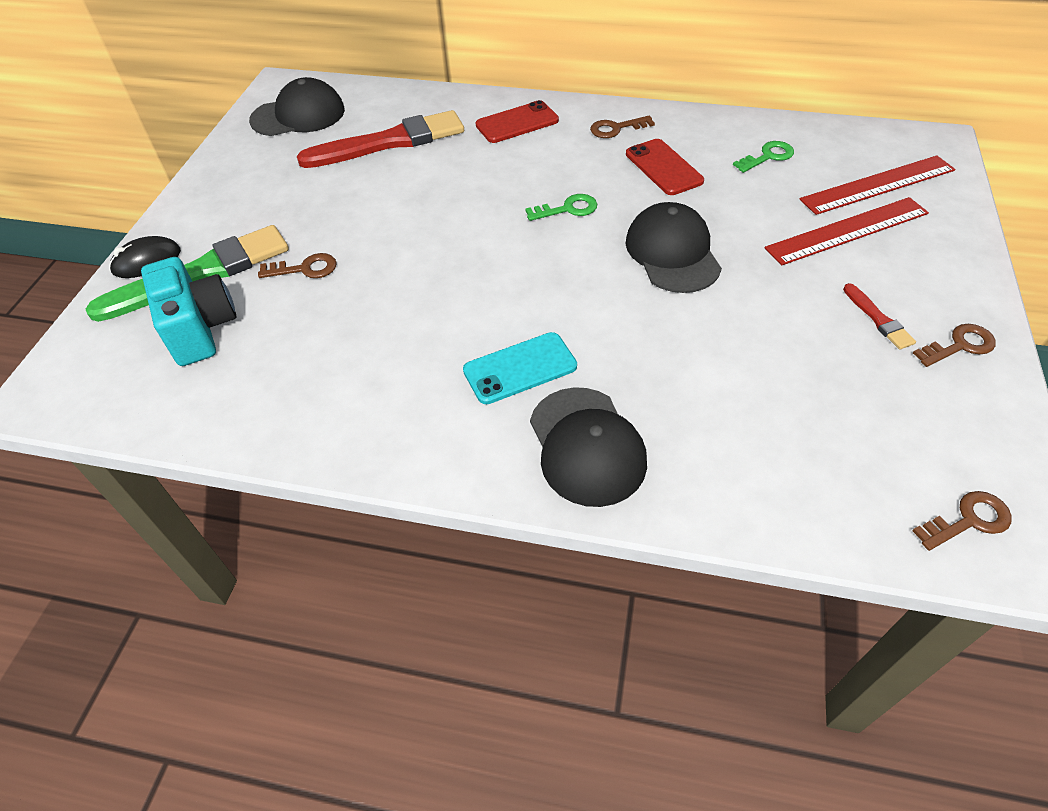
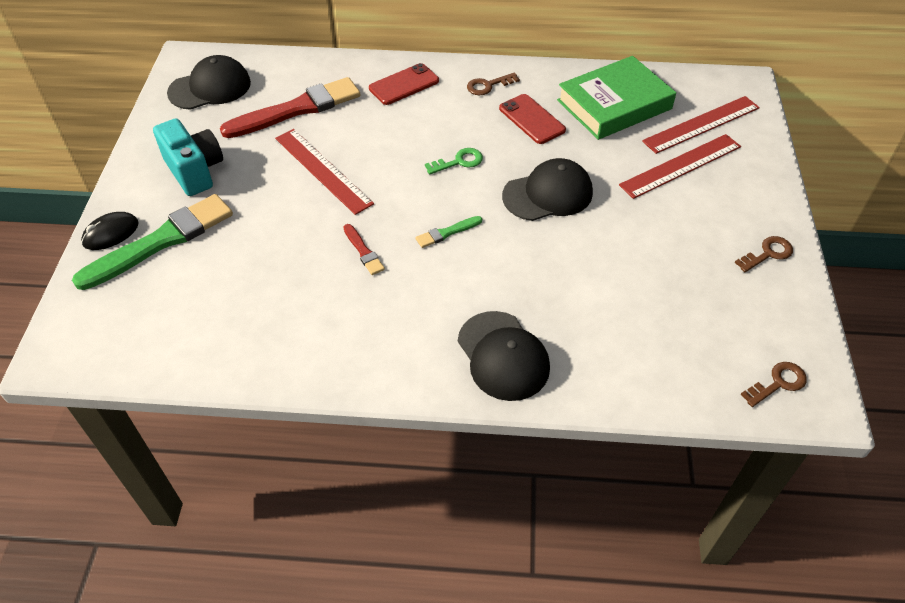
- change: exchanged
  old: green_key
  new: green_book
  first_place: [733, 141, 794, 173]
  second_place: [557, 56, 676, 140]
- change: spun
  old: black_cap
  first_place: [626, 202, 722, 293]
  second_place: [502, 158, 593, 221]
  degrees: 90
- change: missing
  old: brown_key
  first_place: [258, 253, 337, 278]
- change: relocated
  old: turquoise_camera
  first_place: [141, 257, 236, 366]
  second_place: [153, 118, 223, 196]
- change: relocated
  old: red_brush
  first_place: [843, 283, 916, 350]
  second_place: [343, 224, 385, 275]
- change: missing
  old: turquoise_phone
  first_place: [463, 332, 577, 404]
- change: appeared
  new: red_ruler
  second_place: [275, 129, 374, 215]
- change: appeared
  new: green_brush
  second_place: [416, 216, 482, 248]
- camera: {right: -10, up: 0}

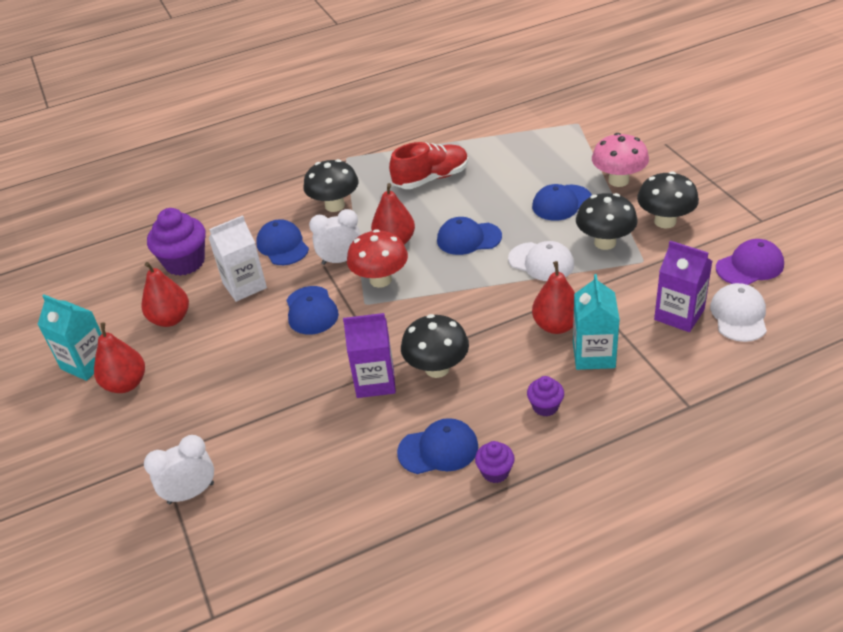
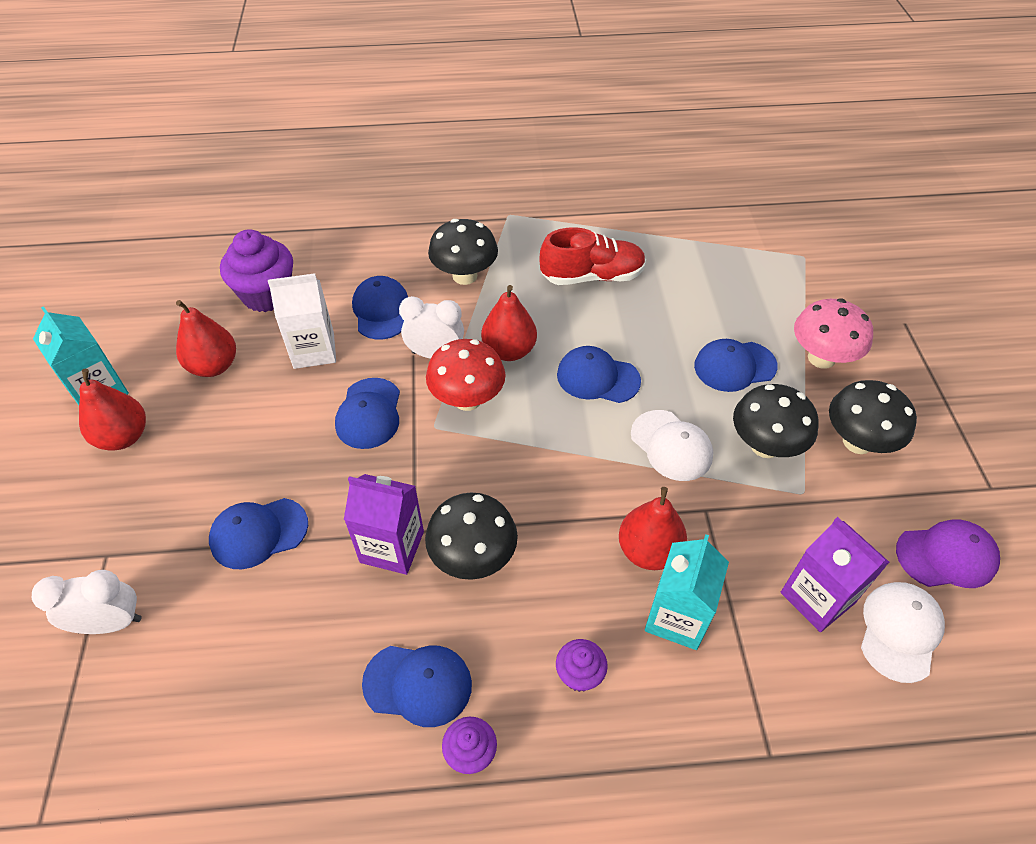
- change: appeared
  new: blue_cap
  second_place: [209, 498, 308, 569]
- camera: {right: 15, up: 10}

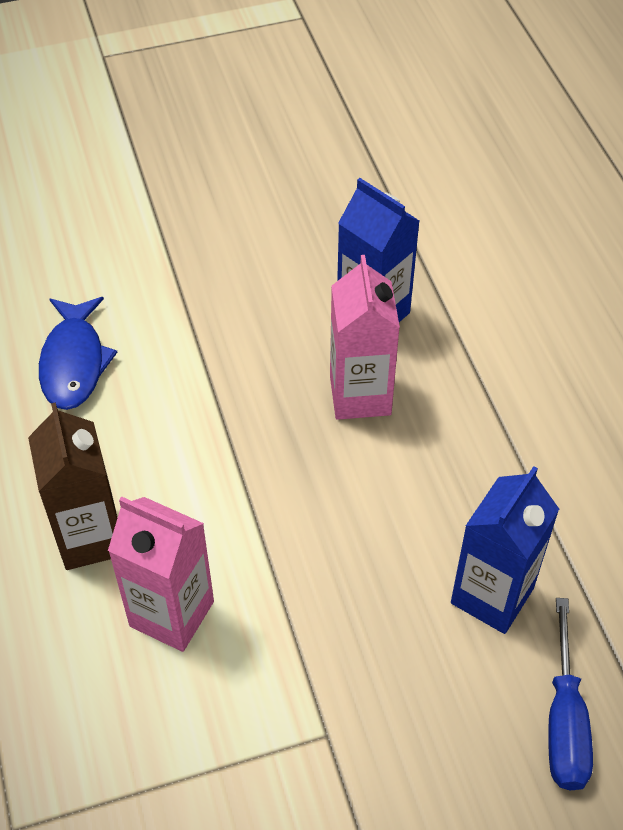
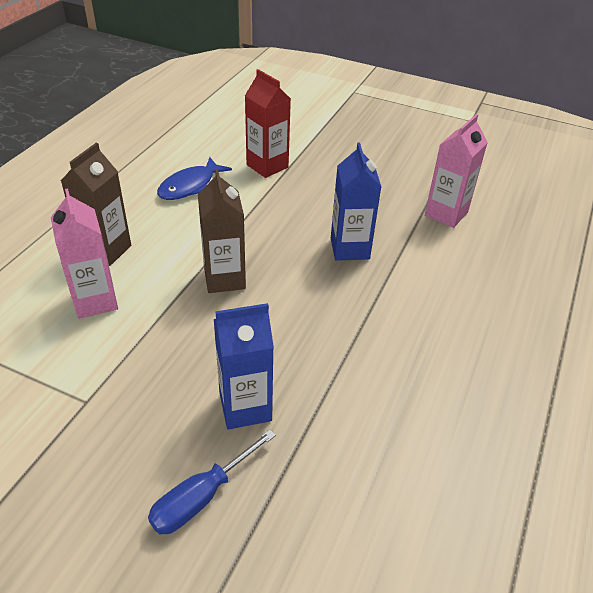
- change: relocated
  old: pink_carton
  first_place: [330, 255, 400, 420]
  second_place: [425, 114, 488, 228]
- change: appeared
  new: red_carton
  second_place: [245, 69, 291, 178]
- change: appeared
  new: brown_carton
  second_place: [198, 169, 246, 293]
- camera: {right: 40, up: -10}

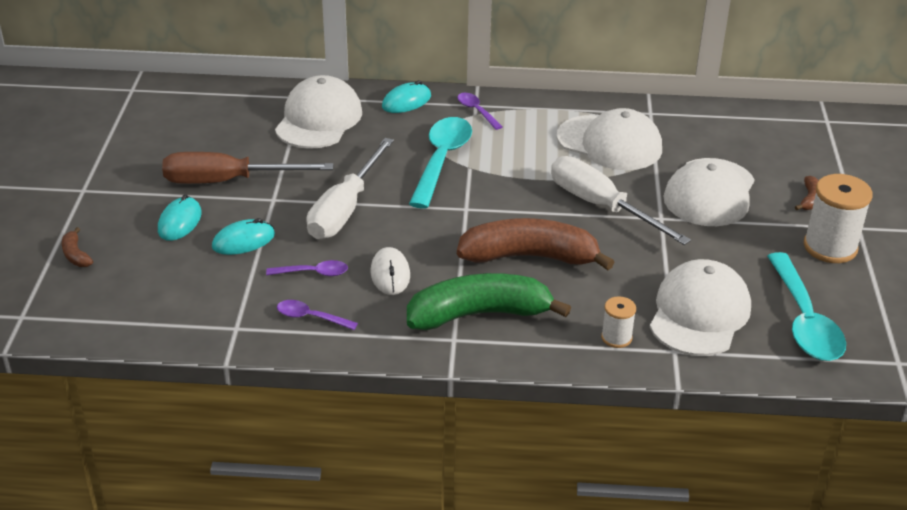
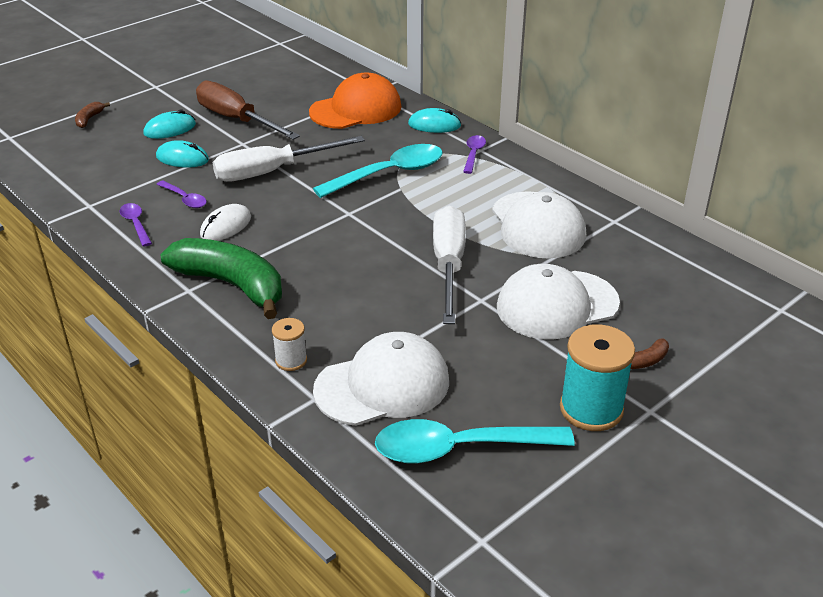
- change: colour
  old: white_cap
  new: orange_cap
  first_place: [275, 75, 362, 149]
  second_place: [309, 72, 401, 129]
- change: colour
  old: white_spool
  new: turquoise_spool
  first_place: [804, 174, 873, 263]
  second_place: [560, 324, 635, 431]
- change: missing
  old: brown_banana
  first_place: [457, 218, 615, 270]
- change: spun
  old: turquoise_spoon
  first_place: [767, 252, 846, 361]
  second_place: [375, 419, 575, 464]
  degrees: 45
- camera: {right: 45, up: 0}

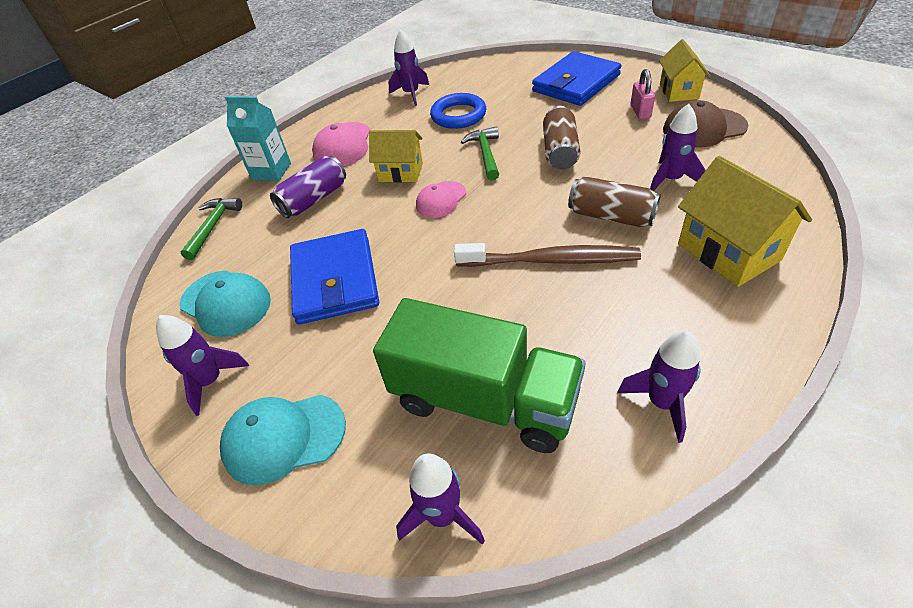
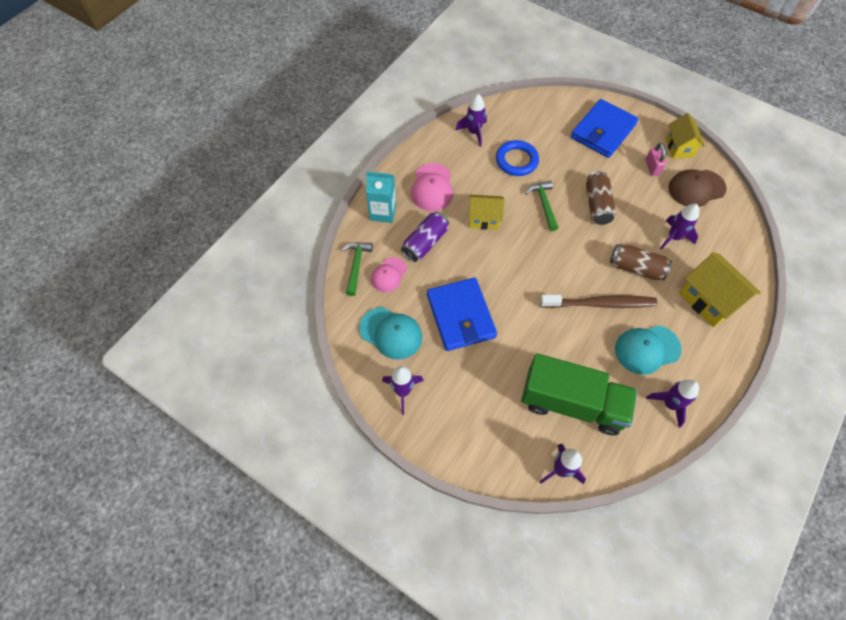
- change: relocated
  old: pink_cap
  first_place: [416, 181, 466, 218]
  second_place: [371, 257, 407, 292]
- change: relocated
  old: turquoise_cap
  first_place: [220, 395, 346, 485]
  second_place: [615, 325, 682, 375]
- camera: {right: -10, up: 15}

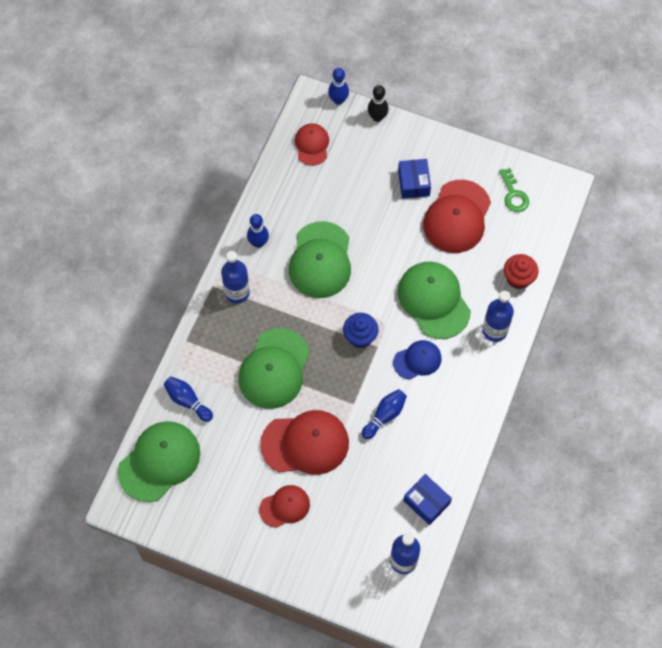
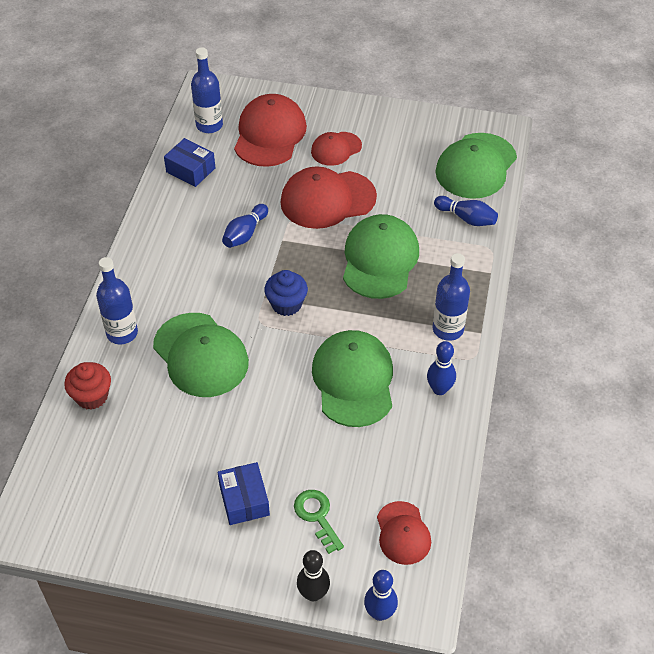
- change: relocated
  old: green_key
  first_place: [499, 168, 529, 212]
  second_place: [294, 490, 344, 554]
- change: relocated
  old: red_cap
  first_place: [423, 180, 491, 253]
  second_place: [234, 94, 307, 167]
- change: missing
  old: blue_cap
  first_place: [393, 340, 442, 380]
- camera: {right: 170, up: -15}

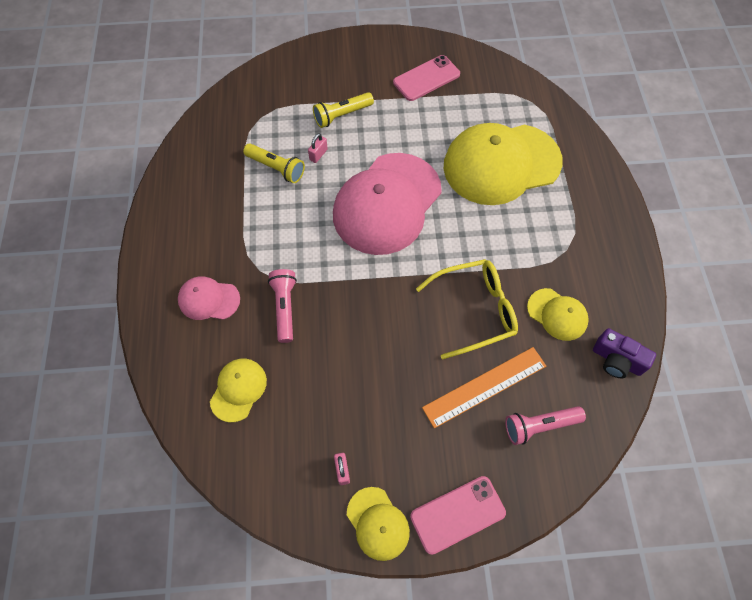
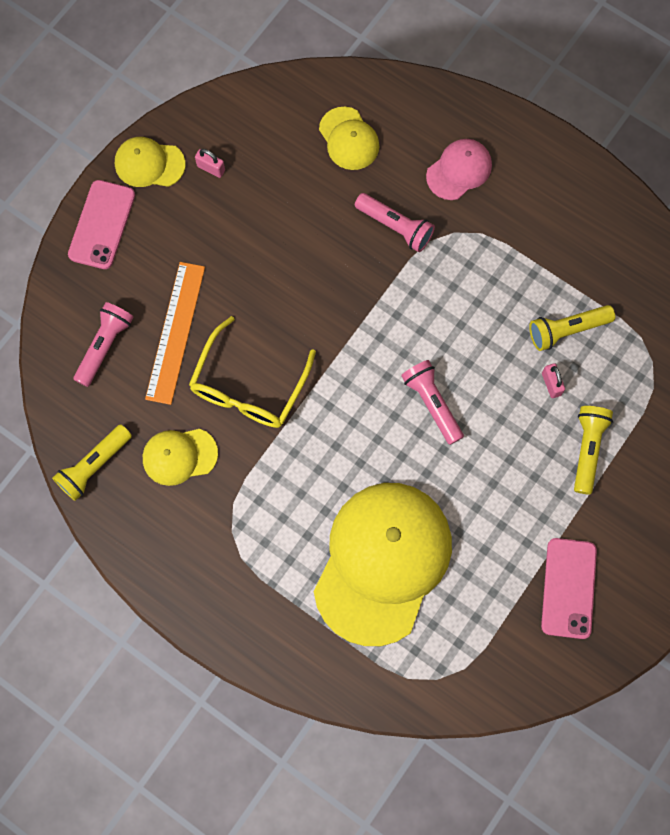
- change: exchanged
  old: pink_cap
  new: pink_flashlight
  first_place: [333, 153, 442, 255]
  second_place: [401, 360, 464, 445]
- change: exchanged
  old: purple_camera
  new: yellow_flashlight
  first_place: [593, 328, 656, 379]
  second_place: [52, 424, 132, 501]
- camera: {right: 130, up: 10}

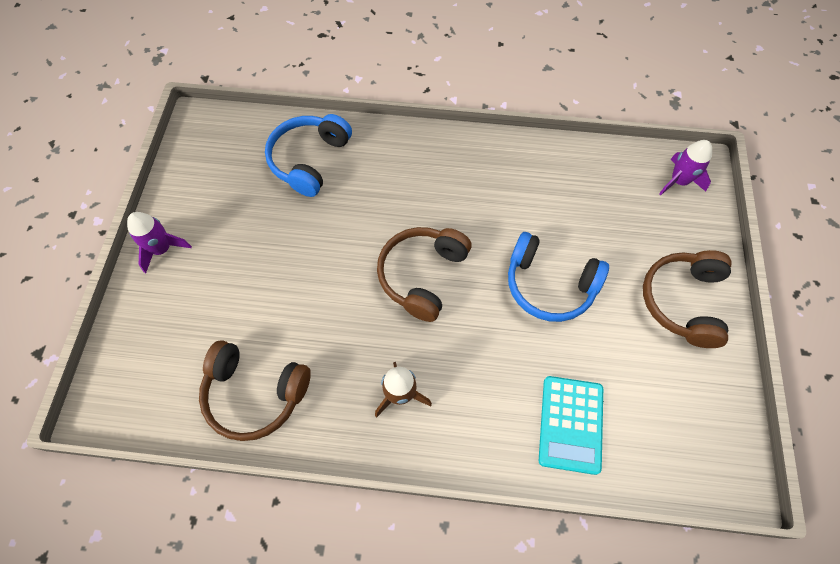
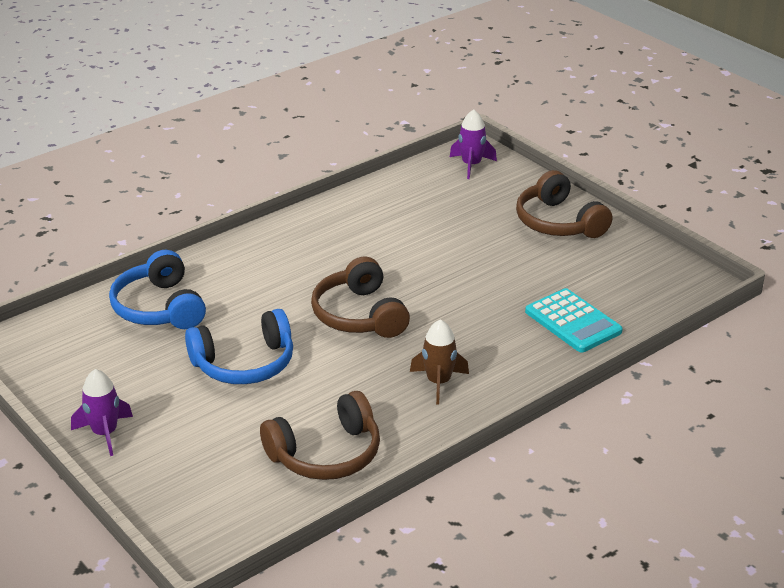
- change: relocated
  old: blue_headphones
  first_place: [508, 232, 609, 322]
  second_place: [185, 309, 293, 384]
- camera: {right: -45, up: -30}

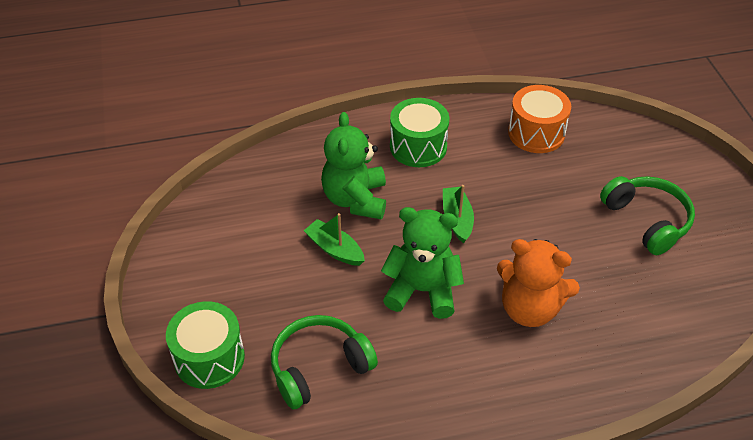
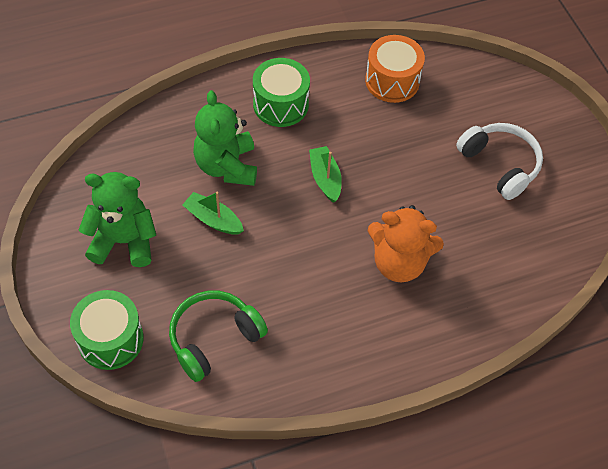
- change: colour
  old: green_headphones
  new: white_headphones
  first_place: [600, 176, 695, 255]
  second_place: [456, 123, 543, 200]
- change: relocated
  old: green_teddy_bear
  first_place: [381, 207, 464, 319]
  second_place: [79, 172, 156, 267]
- camera: {right: -10, up: 10}

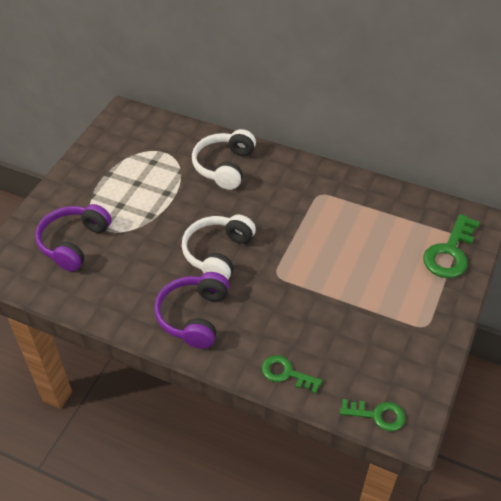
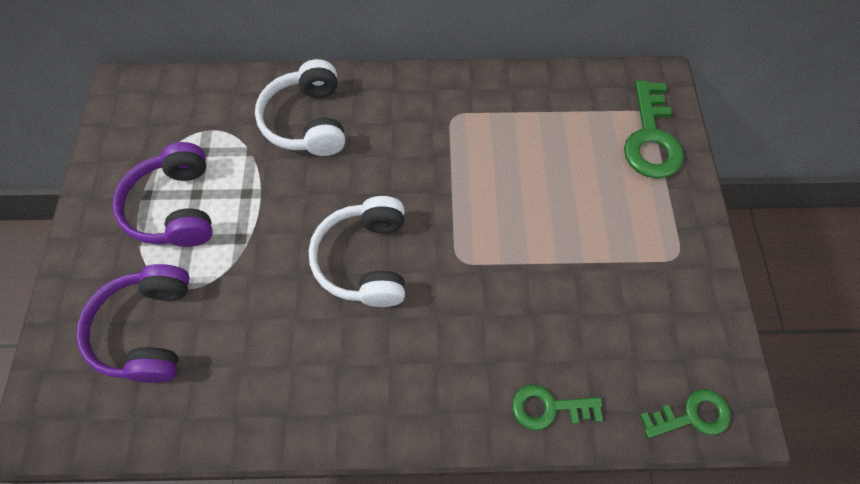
- change: relocated
  old: purple_headphones
  first_place: [154, 272, 230, 349]
  second_place: [112, 142, 212, 247]
- camera: {right: -25, up: 15}

